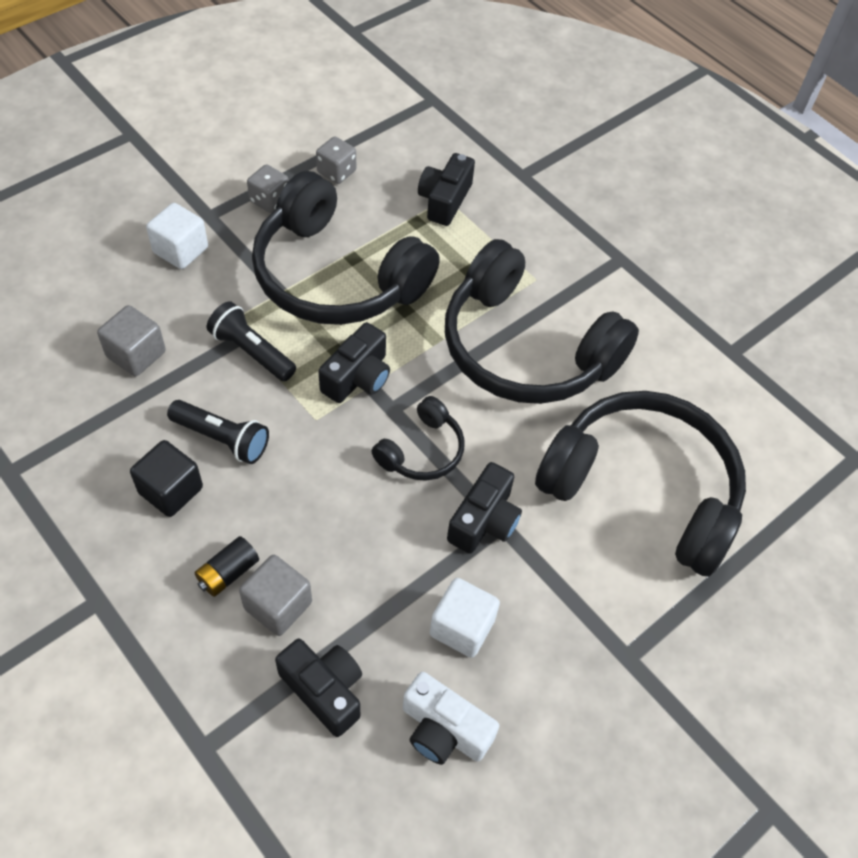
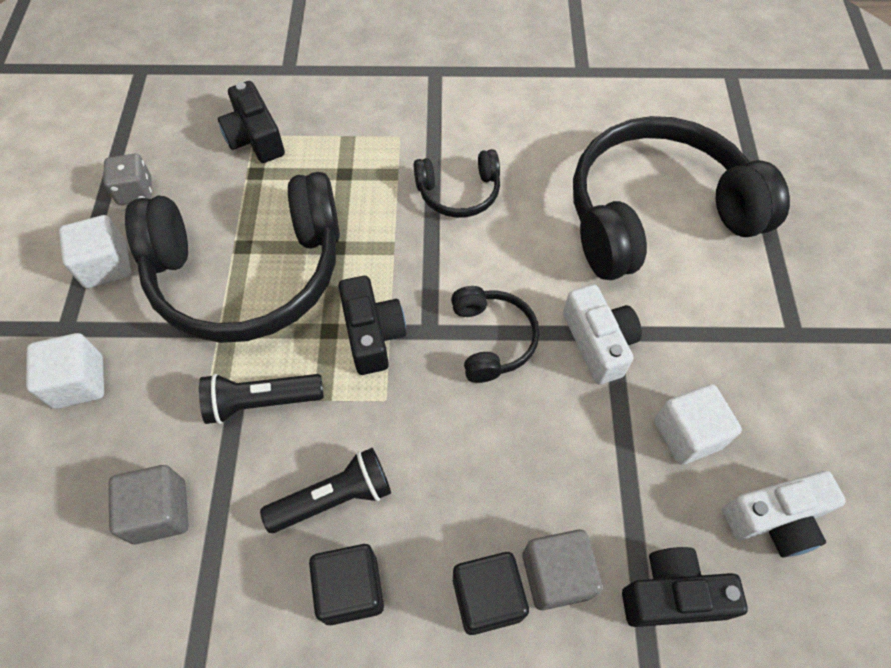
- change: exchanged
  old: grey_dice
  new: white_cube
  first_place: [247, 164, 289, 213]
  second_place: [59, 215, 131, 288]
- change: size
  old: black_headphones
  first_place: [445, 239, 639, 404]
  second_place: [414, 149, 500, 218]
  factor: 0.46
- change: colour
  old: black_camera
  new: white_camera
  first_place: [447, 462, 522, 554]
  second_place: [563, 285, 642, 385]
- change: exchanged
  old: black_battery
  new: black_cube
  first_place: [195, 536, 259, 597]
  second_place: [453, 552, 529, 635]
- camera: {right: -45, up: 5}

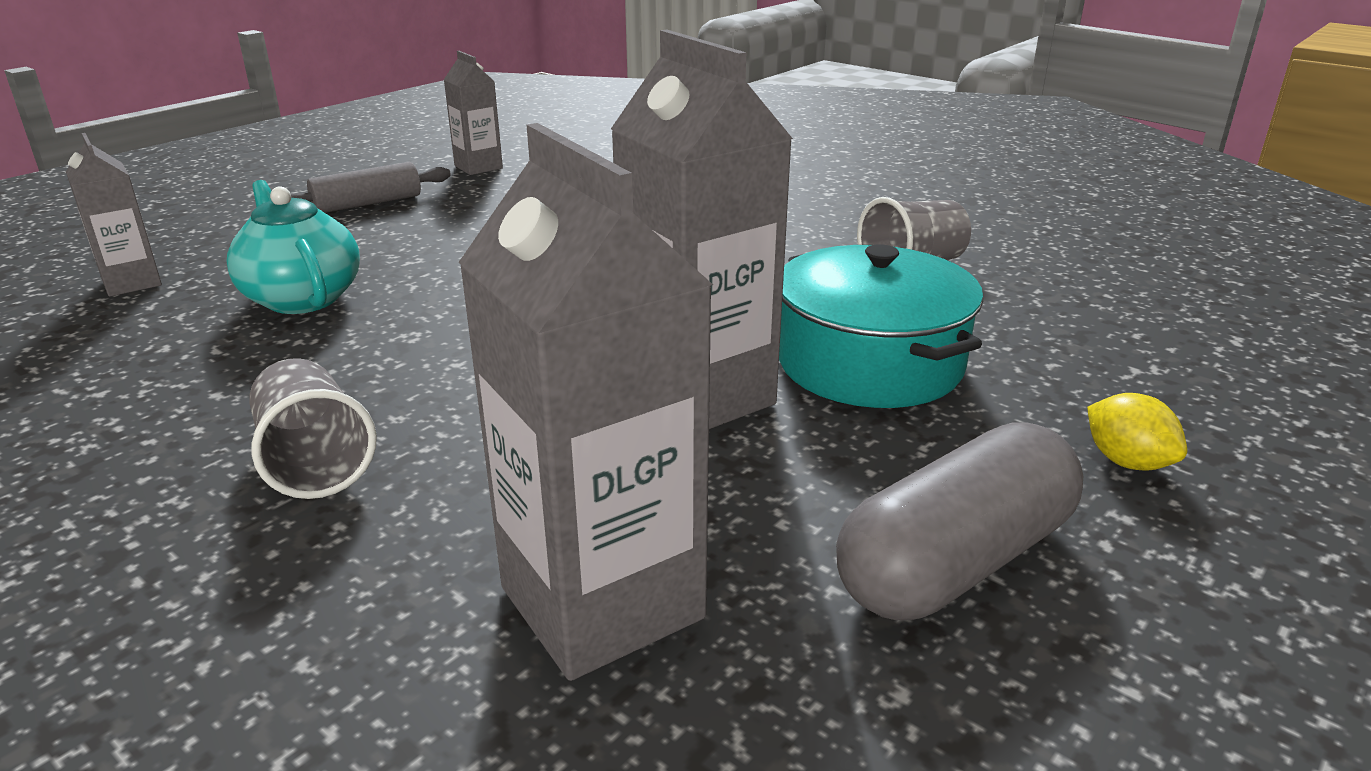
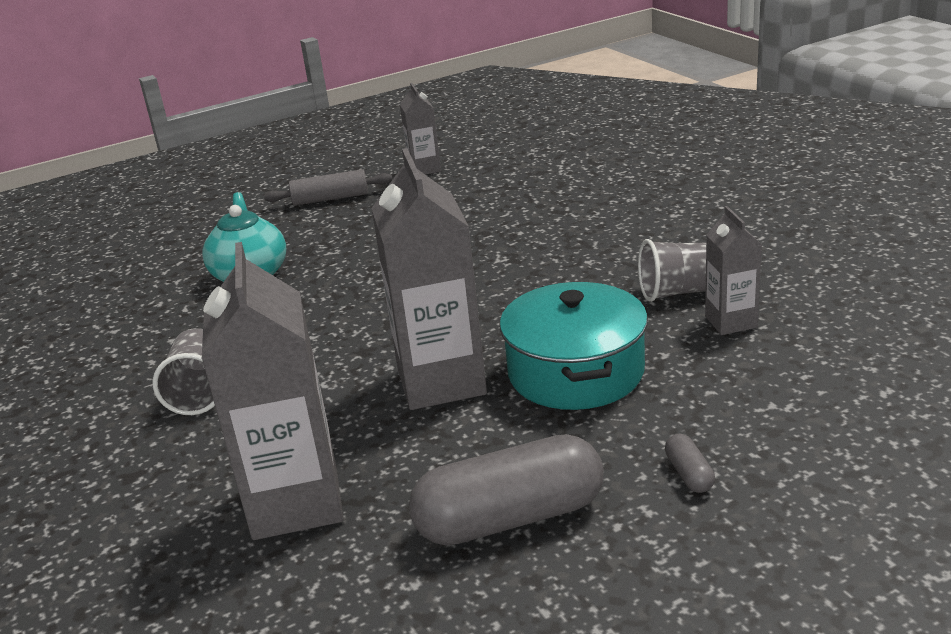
- change: relocated
  old: grey_carton
  first_place: [66, 133, 162, 297]
  second_place: [705, 206, 762, 335]
- change: exchanged
  old: yellow_lemon
  new: grey_capsule
  first_place: [1087, 393, 1187, 471]
  second_place: [665, 434, 715, 493]
- camera: {right: 25, up: 0}

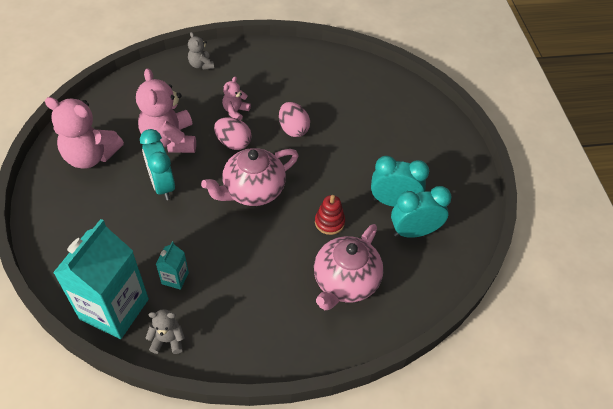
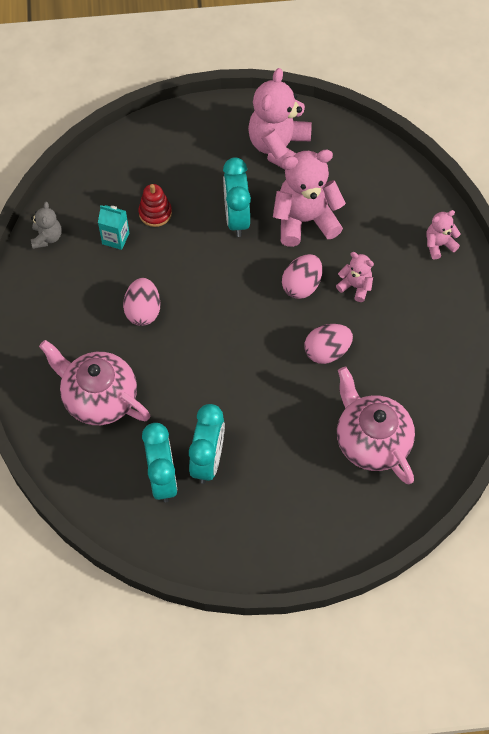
- change: colour
  old: grey_teddy_bear
  new: pink_teddy_bear
  first_place: [188, 32, 214, 70]
  second_place: [427, 210, 461, 259]
- change: spun
  old: turquoise_clock
  first_place: [140, 129, 175, 200]
  second_place: [223, 157, 251, 237]
  degrees: -75
- change: relocated
  old: pink_teapot
  first_place: [201, 148, 298, 206]
  second_place: [337, 367, 415, 484]
- change: relocated
  old: red_stacking_toy
  first_place: [315, 195, 345, 235]
  second_place: [138, 184, 172, 227]
- change: missing
  old: turquoise_carton
  first_place: [53, 219, 149, 339]
- change: appeared
  new: pink_egg
  second_place: [123, 278, 160, 326]
- camera: {right: 95, up: 10}

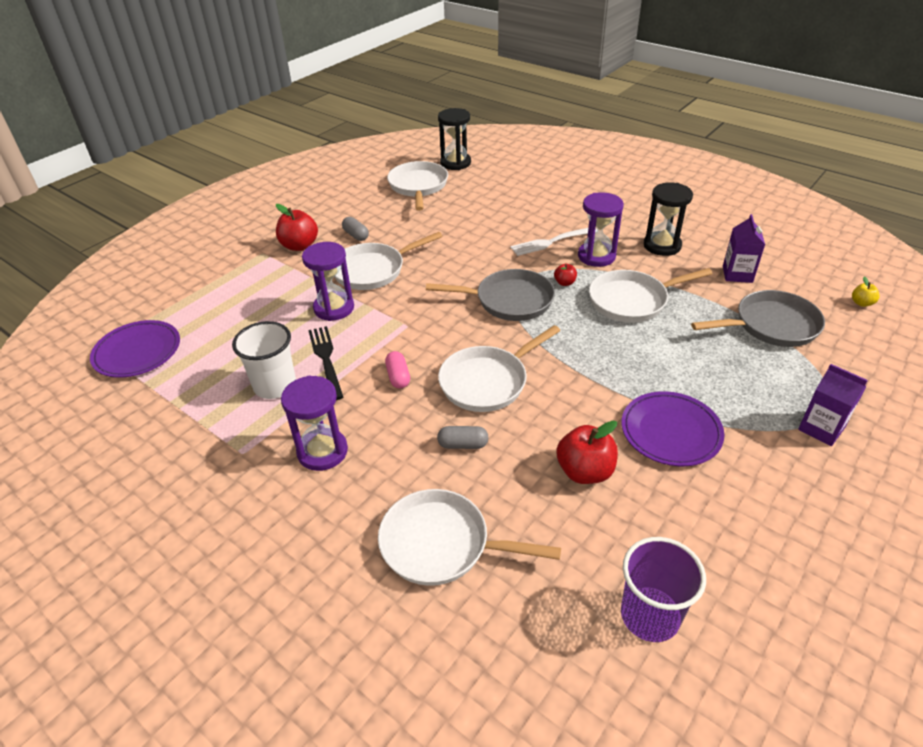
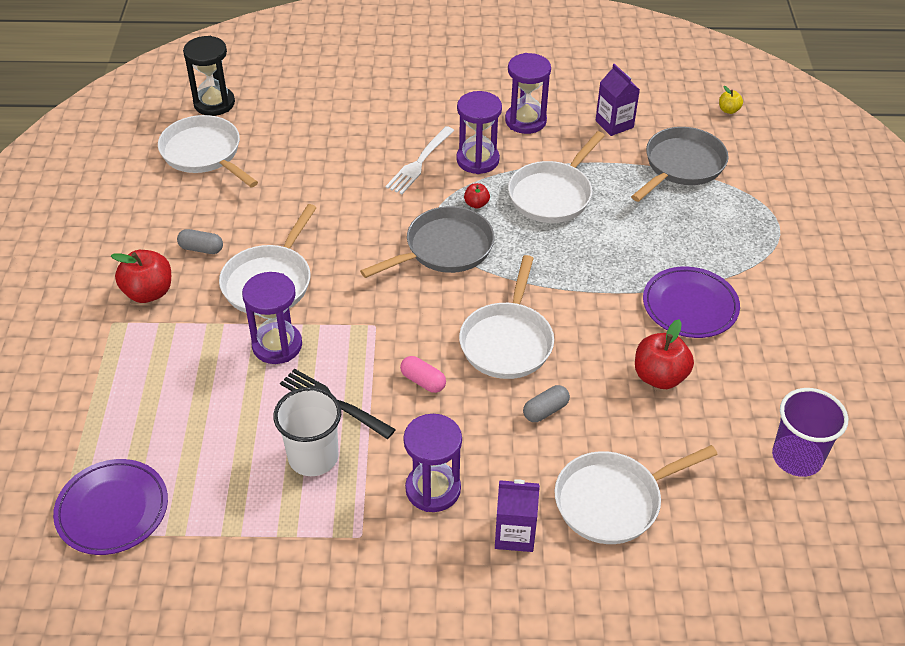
- change: colour
  old: black_hourglass
  new: purple_hourglass
  first_place: [644, 182, 693, 256]
  second_place: [505, 53, 551, 134]
- change: relocated
  old: purple_carton
  first_place: [798, 364, 868, 446]
  second_place: [495, 479, 540, 552]
- camera: {right: -40, up: 5}

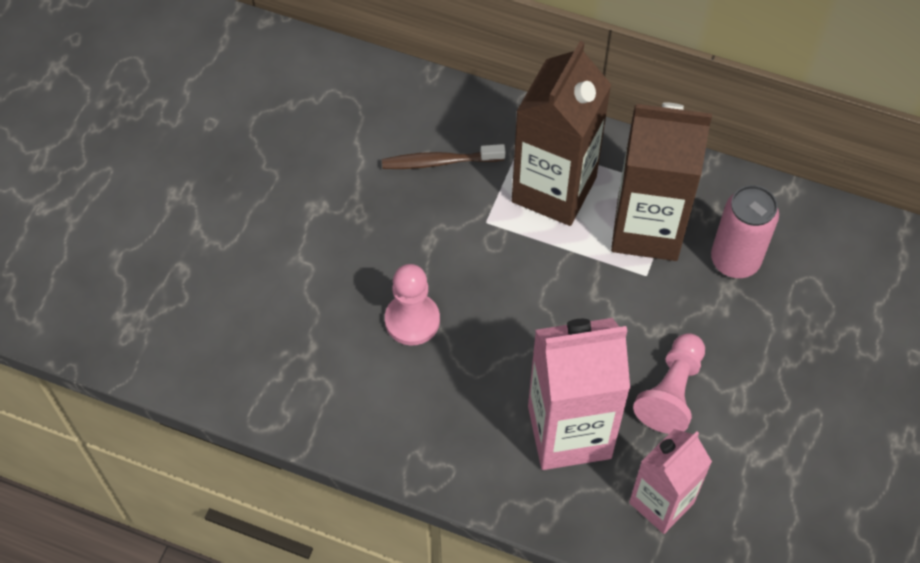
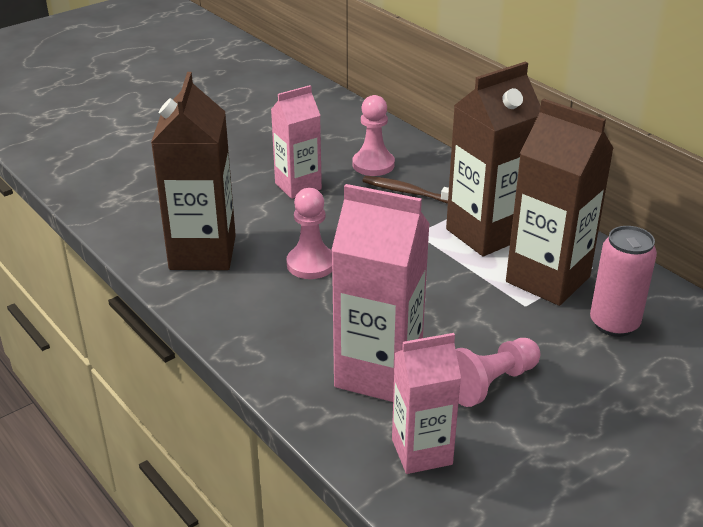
- change: appeared
  new: brown_carton
  second_place: [151, 72, 236, 270]
- change: appeared
  new: pink_carton
  second_place: [271, 85, 322, 199]
- change: appeared
  new: pink_pawn
  second_place: [352, 95, 395, 176]
- camera: {right: 30, up: -25}

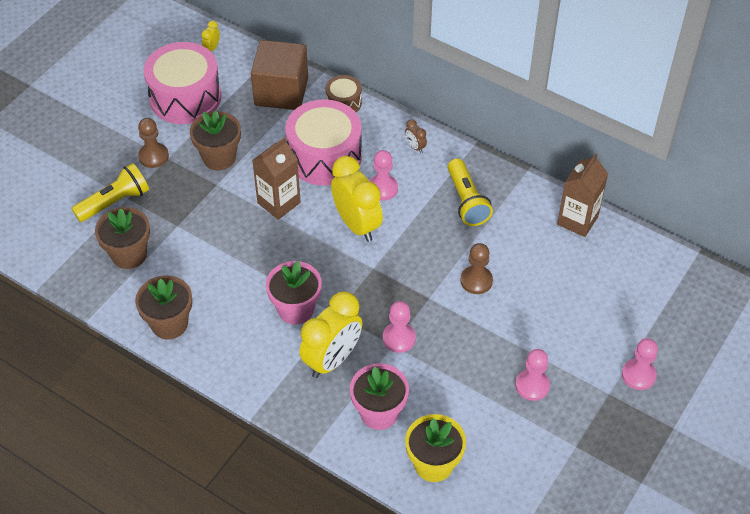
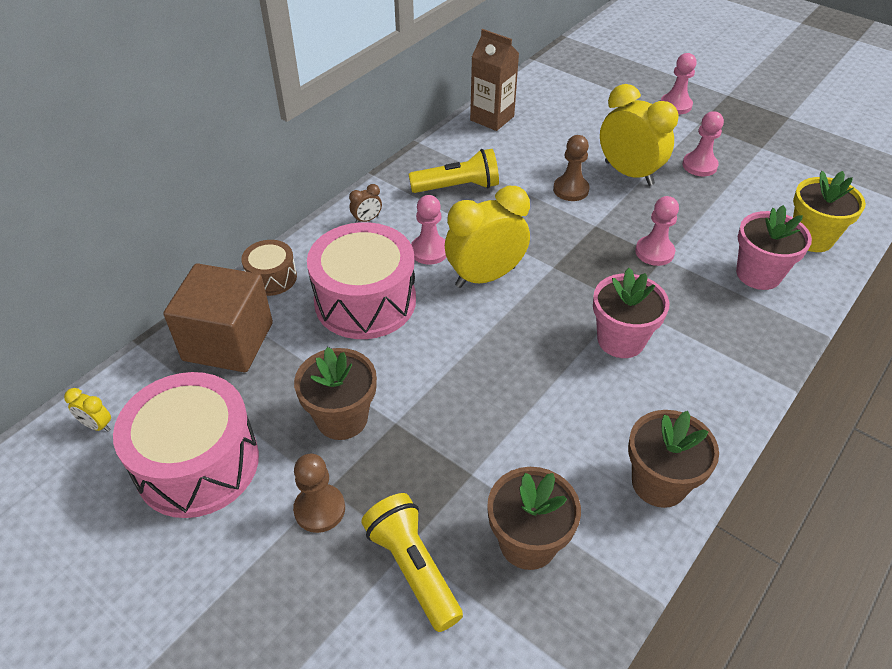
- change: missing
  old: brown_carton
  first_place: [252, 137, 301, 220]
- change: relocated
  old: yellow_clock
  first_place: [300, 292, 362, 378]
  second_place: [600, 84, 679, 186]
- camera: {right: -85, up: -5}

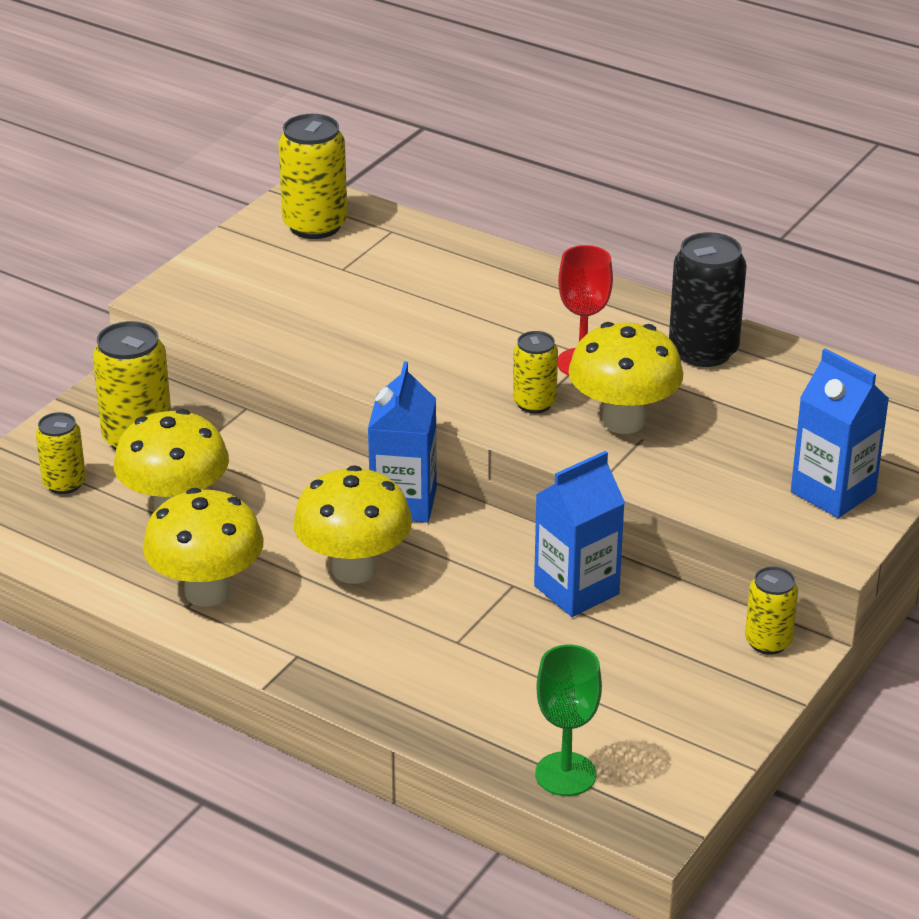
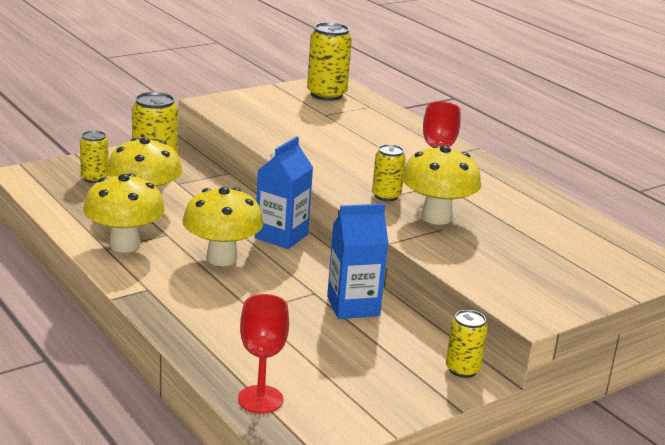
- change: missing
  old: black_can
  first_place: [669, 232, 746, 367]
- change: missing
  old: blue_carton
  first_place: [791, 349, 889, 518]
- change: colour
  old: green_goblet
  new: red_goblet
  first_place: [535, 645, 602, 796]
  second_place: [238, 294, 289, 414]
- camera: {right: 20, up: -10}

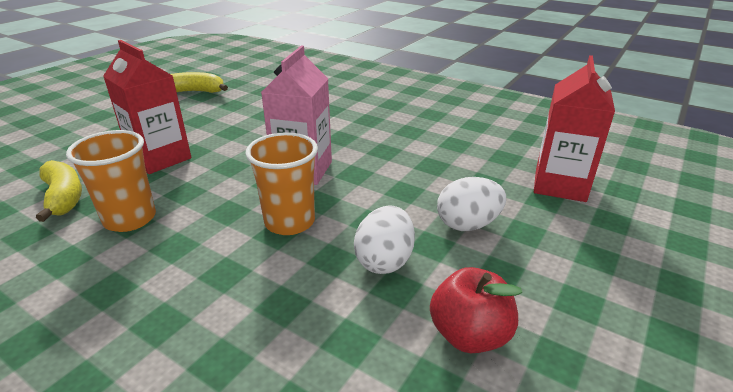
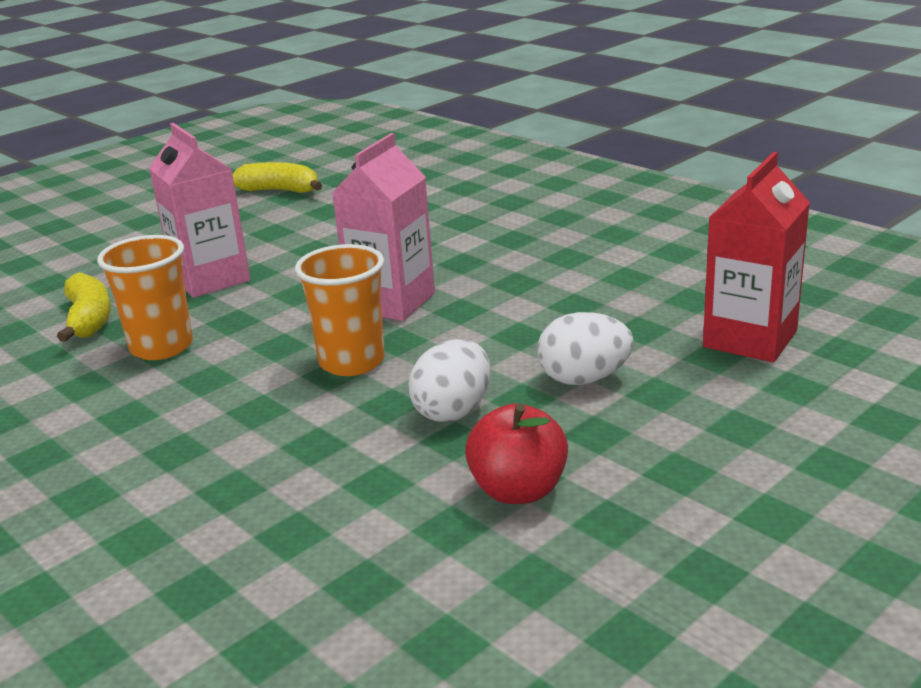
- change: colour
  old: red_carton
  new: pink_carton
  first_place: [103, 40, 191, 174]
  second_place: [149, 123, 251, 298]
- camera: {right: 15, up: -5}

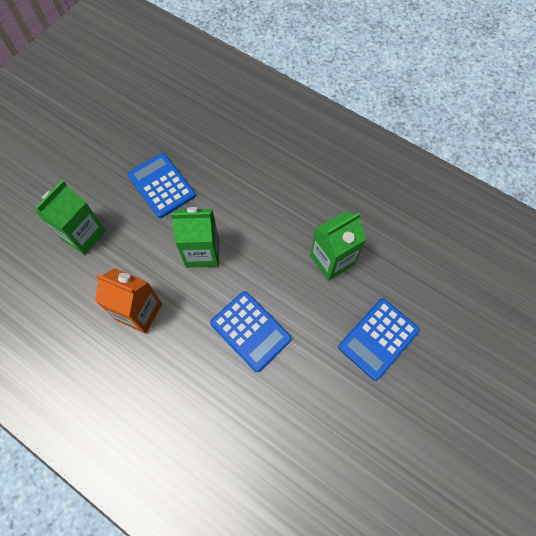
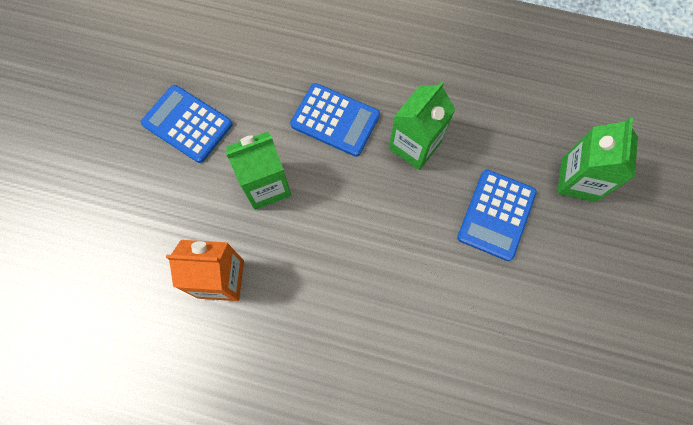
- change: relocated
  old: green_carton
  first_place: [35, 180, 106, 255]
  second_place: [557, 117, 638, 202]
- change: relocated
  old: blue_calculator
  first_place: [210, 291, 292, 372]
  second_place: [290, 83, 380, 157]
- camera: {right: -20, up: 5}

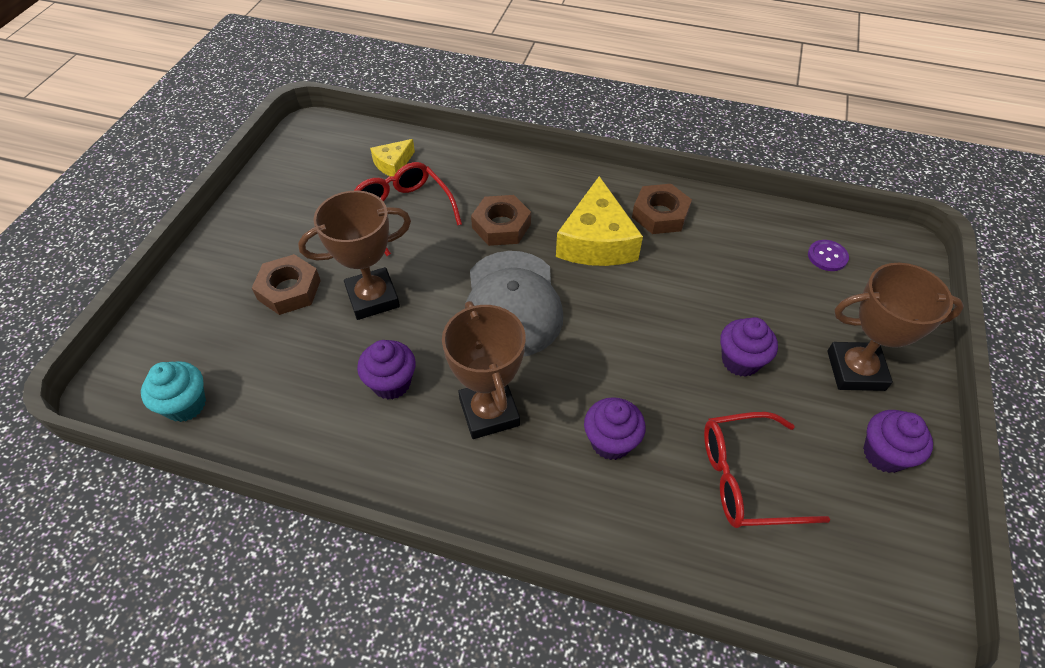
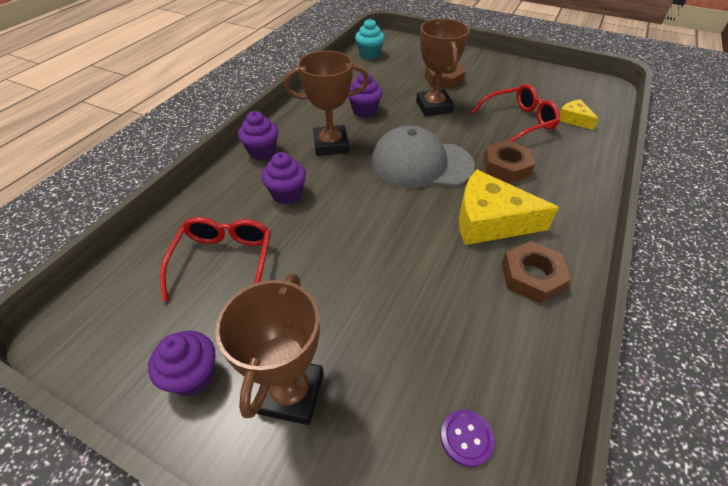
- change: relocated
  old: purple_cupcake
  first_place: [720, 317, 778, 377]
  second_place: [238, 111, 279, 161]
- camera: {right: 100, up: -5}

